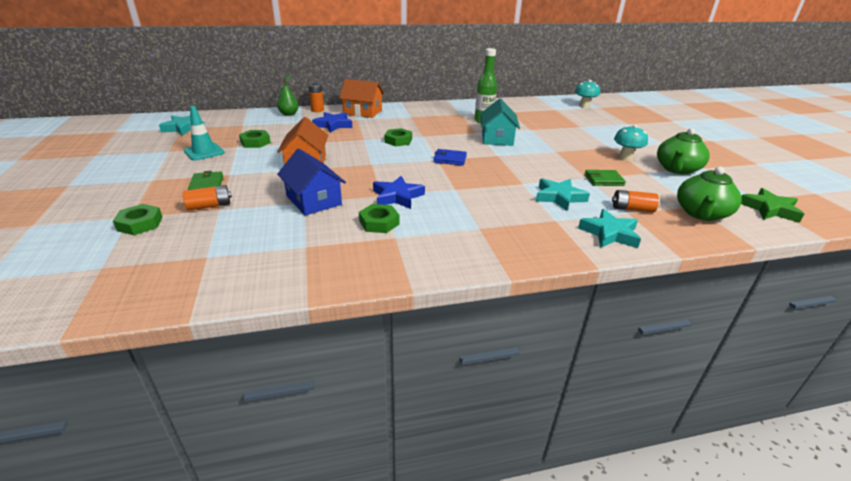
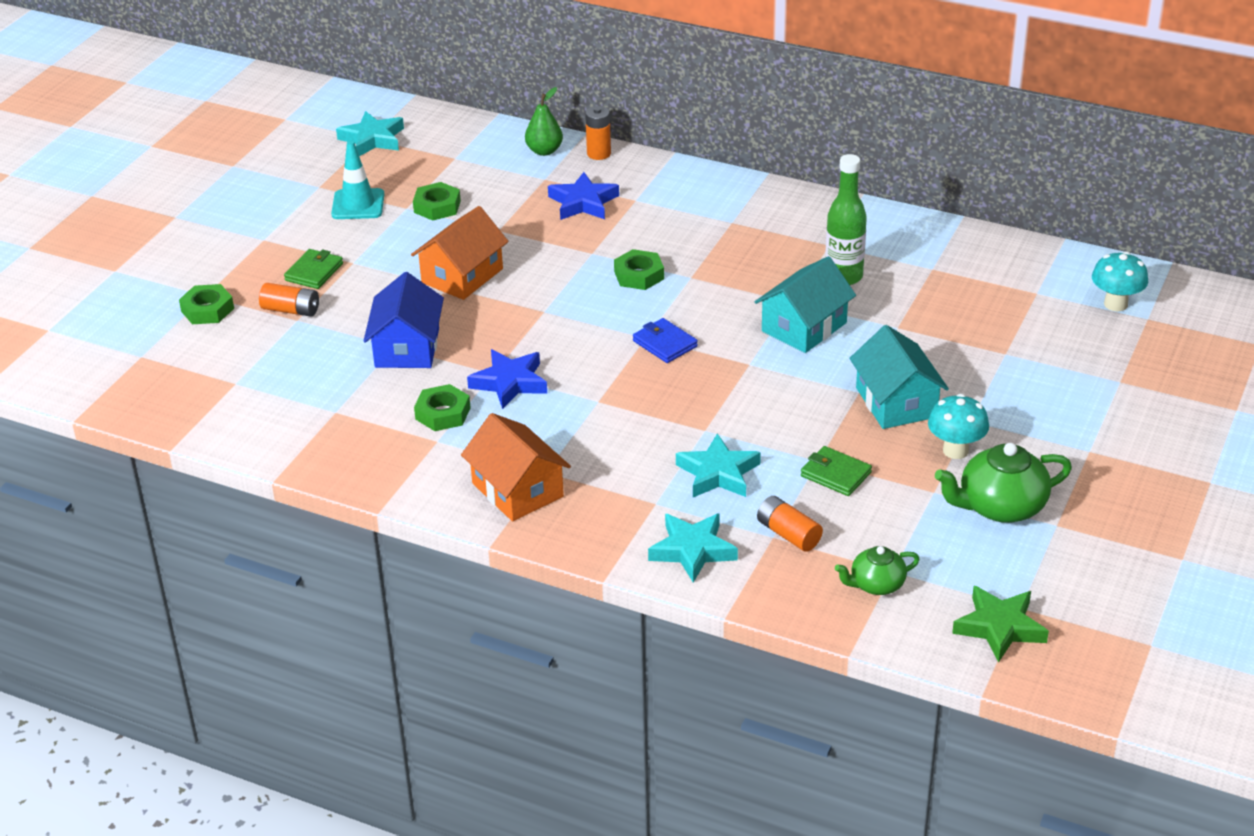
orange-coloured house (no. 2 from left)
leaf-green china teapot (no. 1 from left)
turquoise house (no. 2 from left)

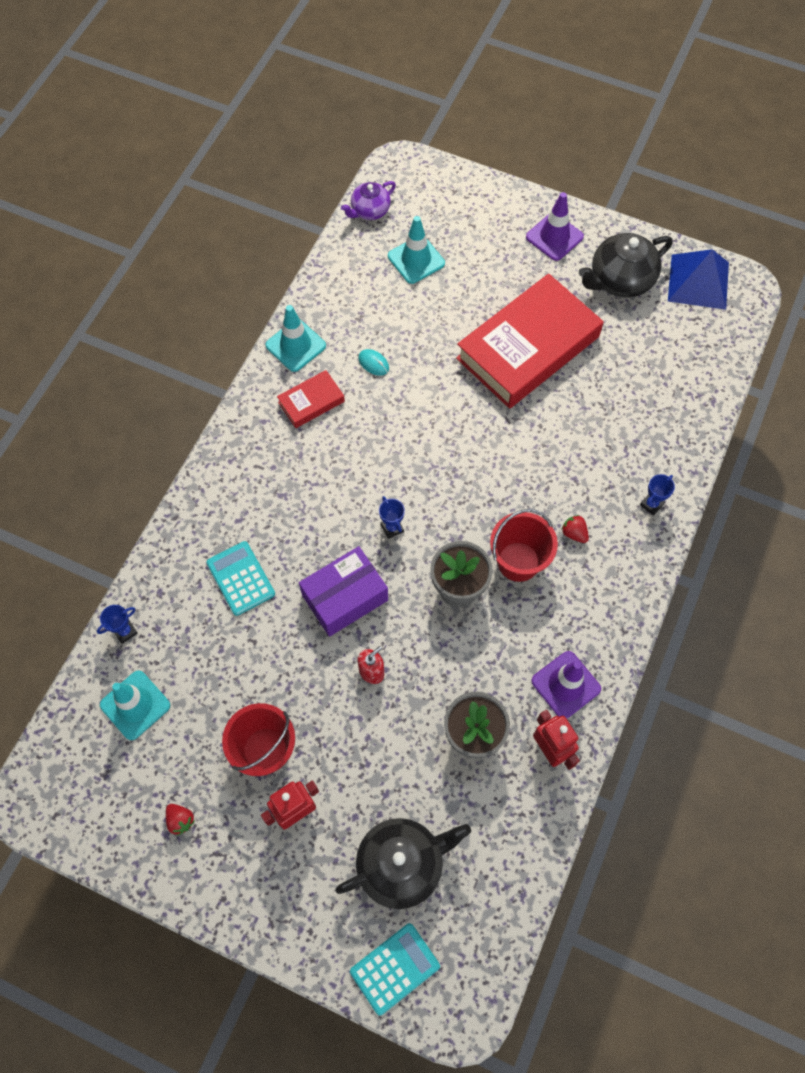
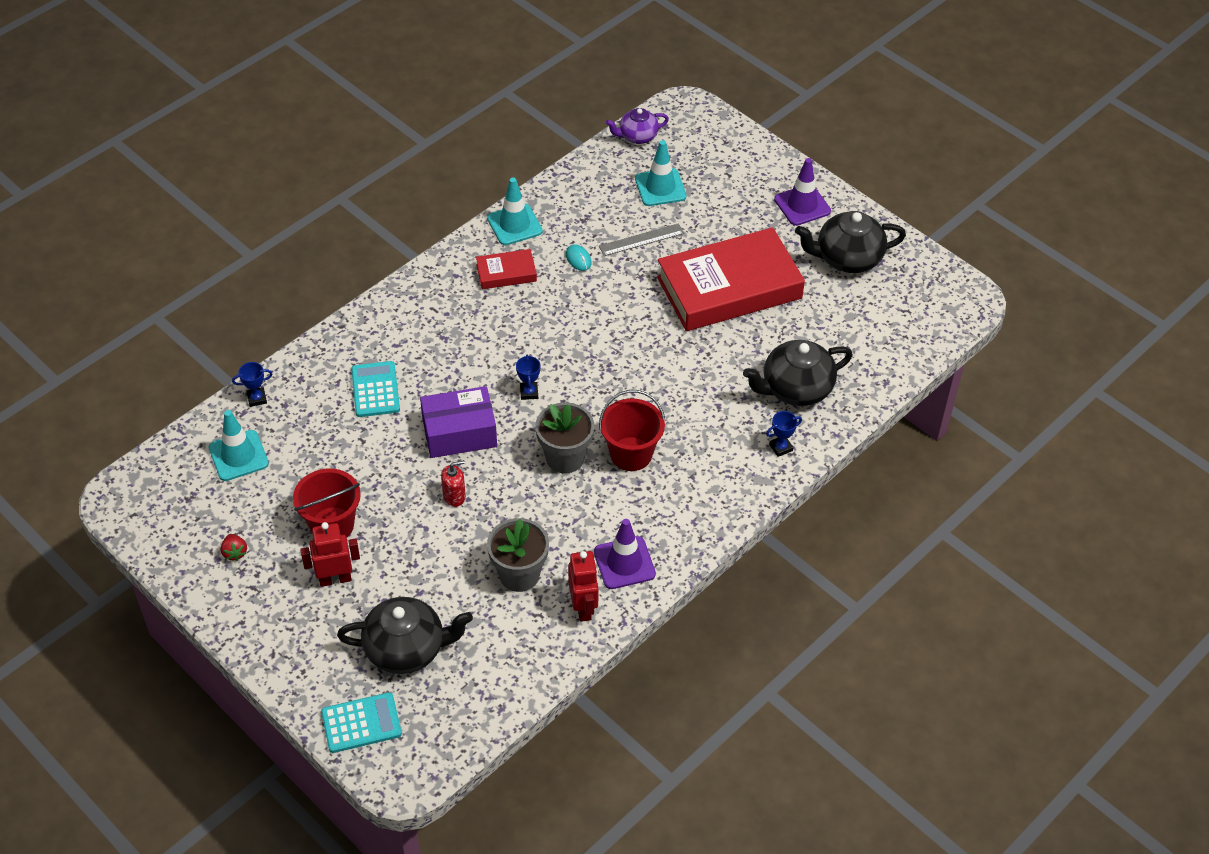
grey ruler
ebony china teapot (no. 2 from left)
crimson berry (no. 2 from left in the first image)
cobalt pyramid shape

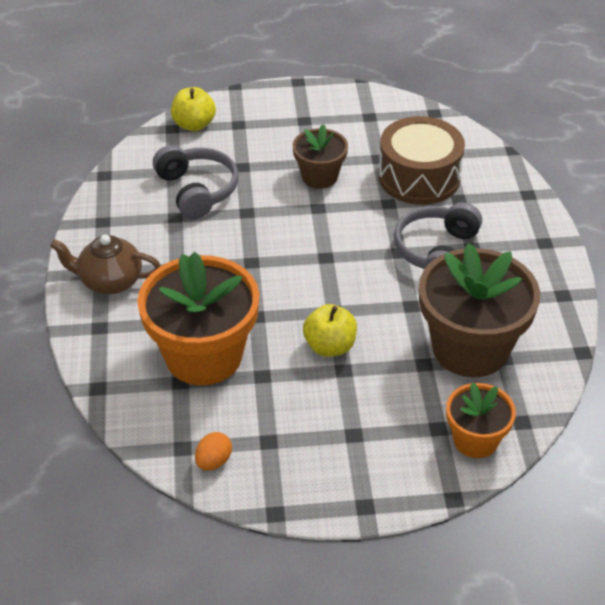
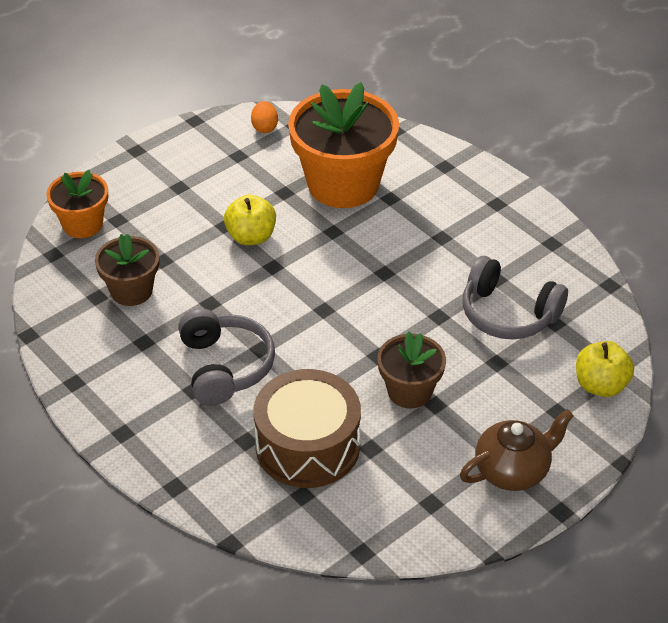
dark brown potted plant (no. 1 from left)
dark brown china teapot

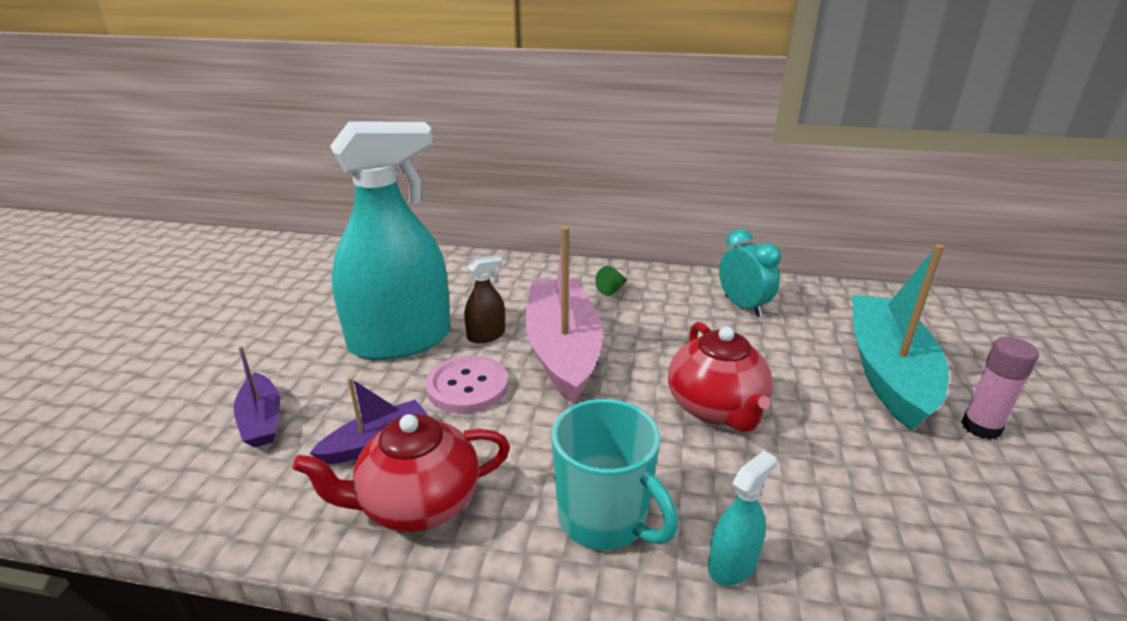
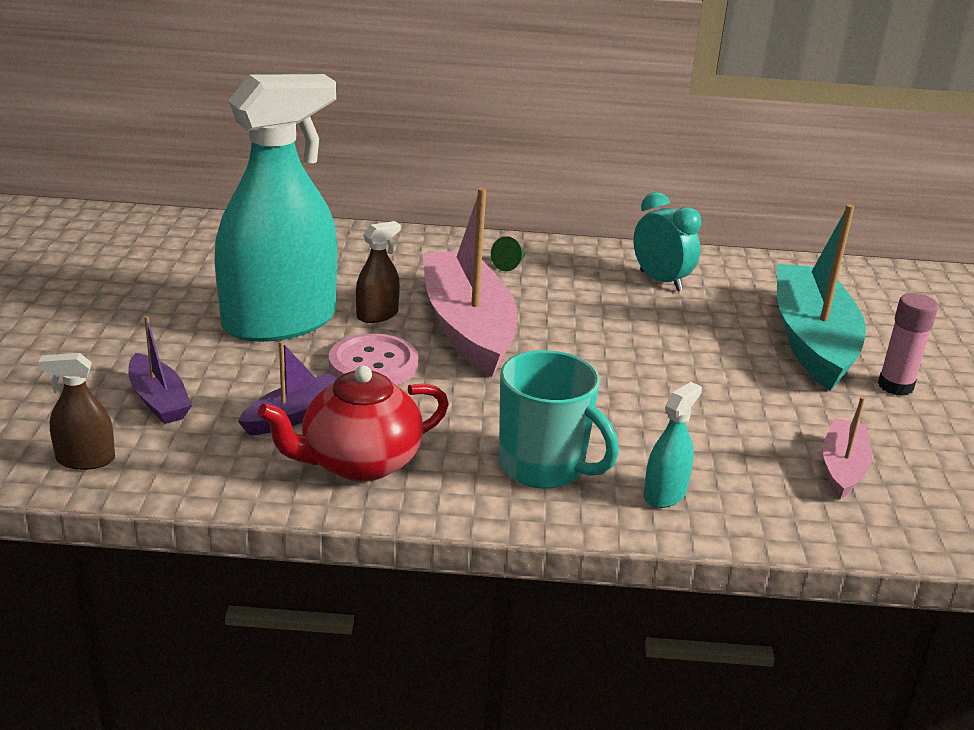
dark brown sprayer (no. 1 from left)
rose-pink sailboat (no. 2 from left)
crimson china teapot (no. 2 from left in the first image)

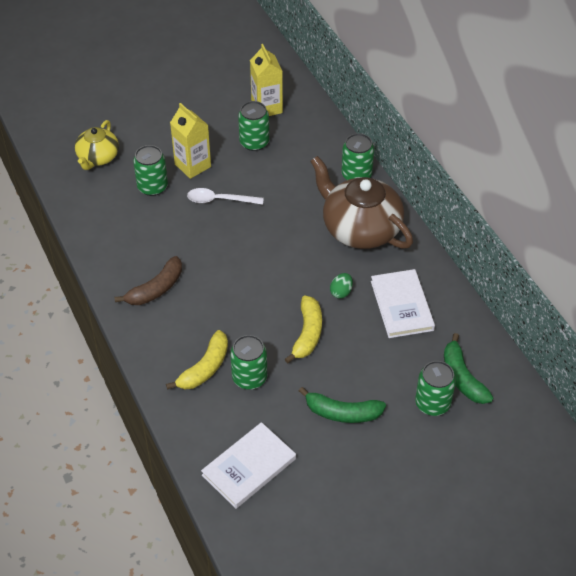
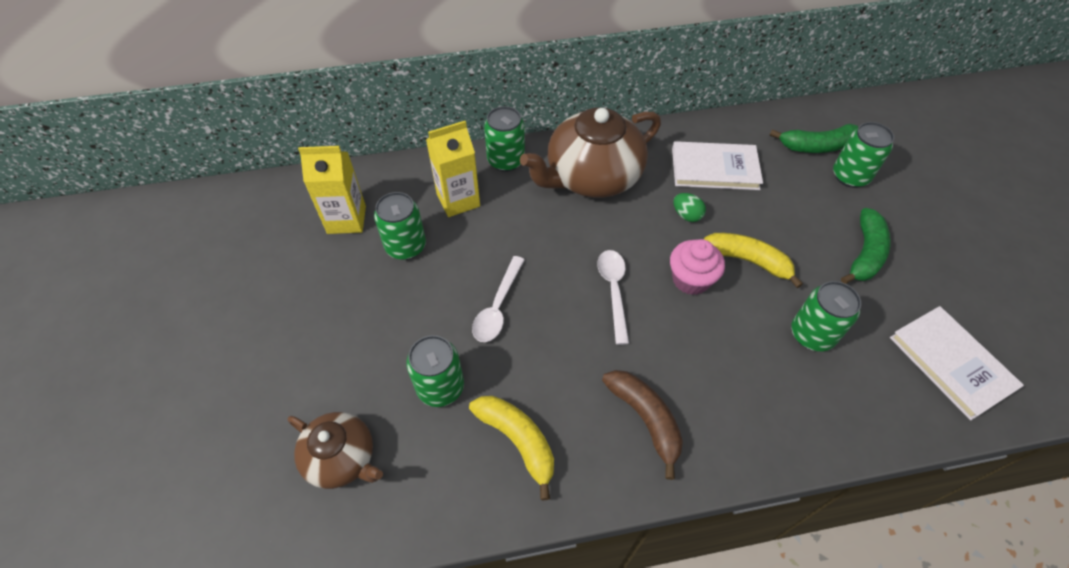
dark brown china teapot (no. 1 from left)
golden juice carton (no. 2 from left)
golden banana (no. 1 from left)
pure white teaspoon (no. 2 from left)
rose-pink fairy cake

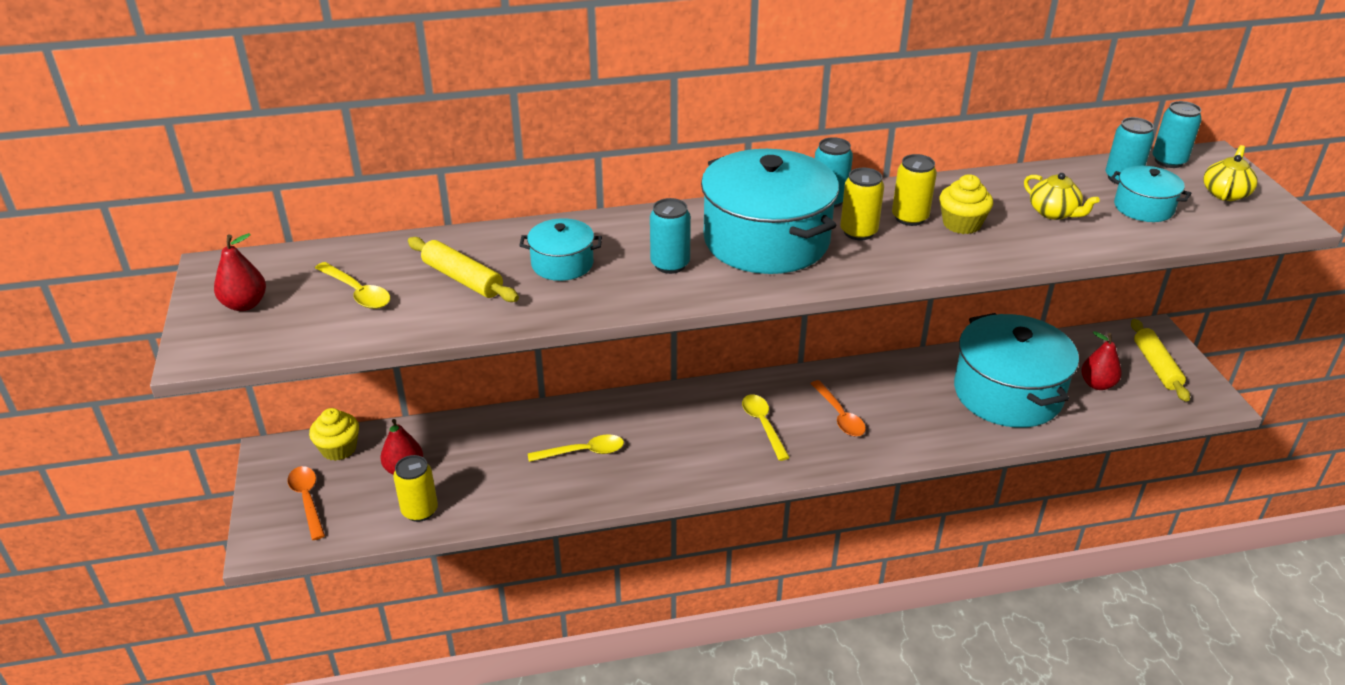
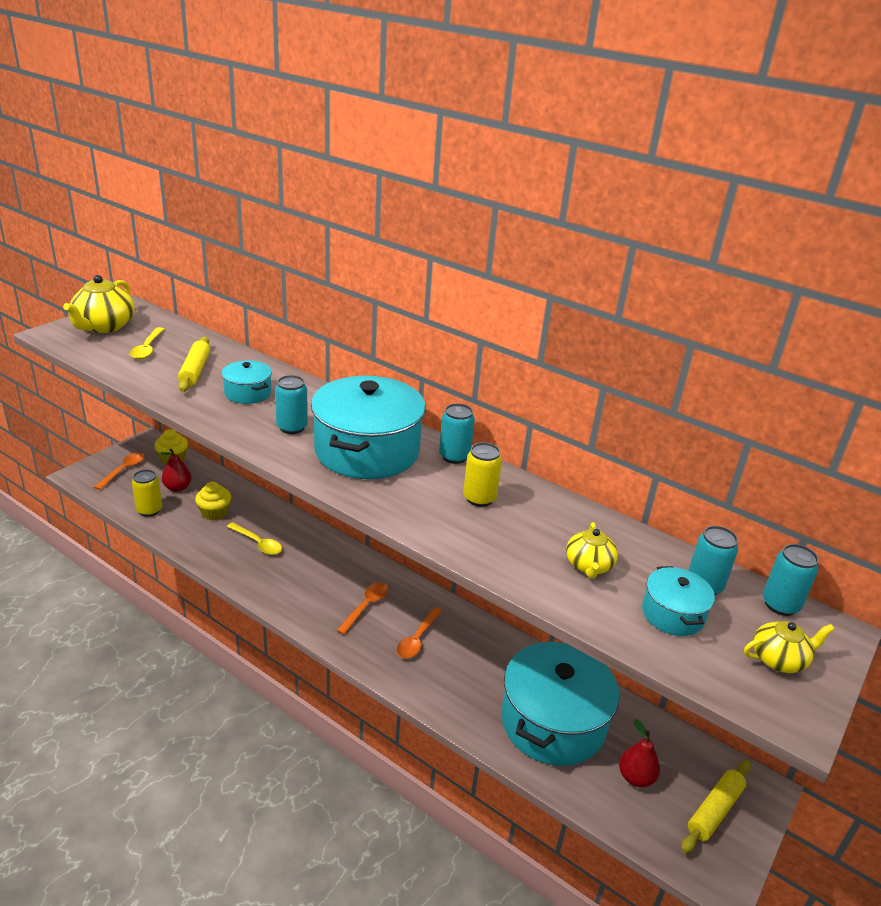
golden china teapot (no. 1 from left)
golden fairy cake (no. 2 from left)
orange-coloured teaspoon (no. 2 from left)
golden can (no. 2 from left in the first image)

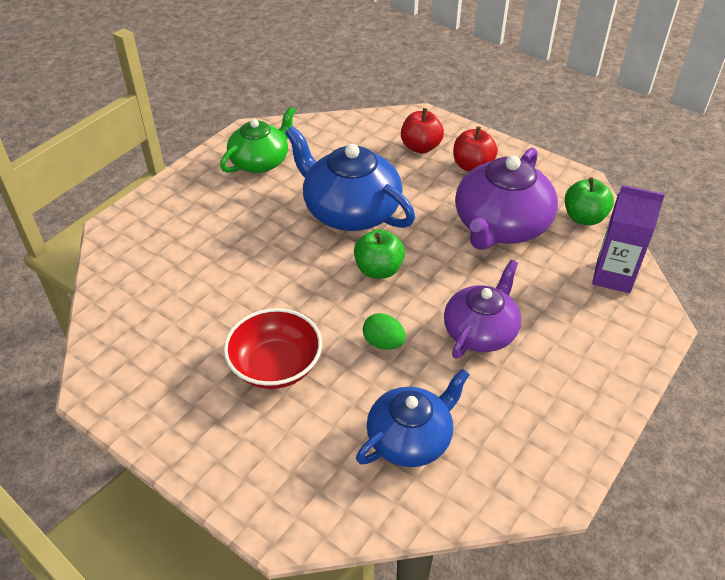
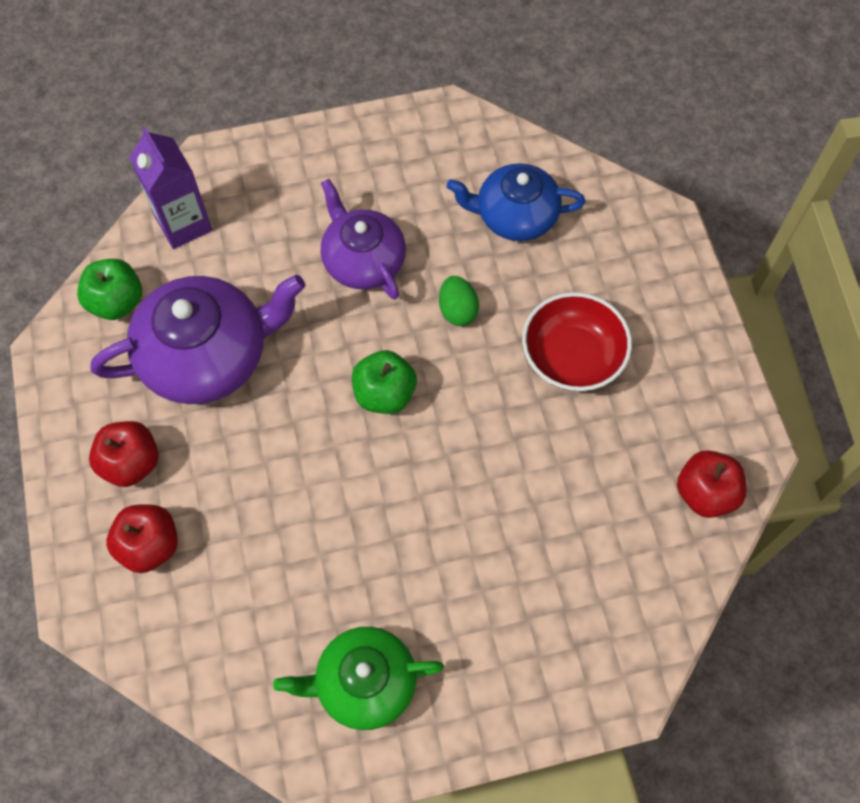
violet china teapot (no. 2 from left)
crimson apple fruit (no. 3 from left)
cobalt china teapot (no. 1 from left in the first image)

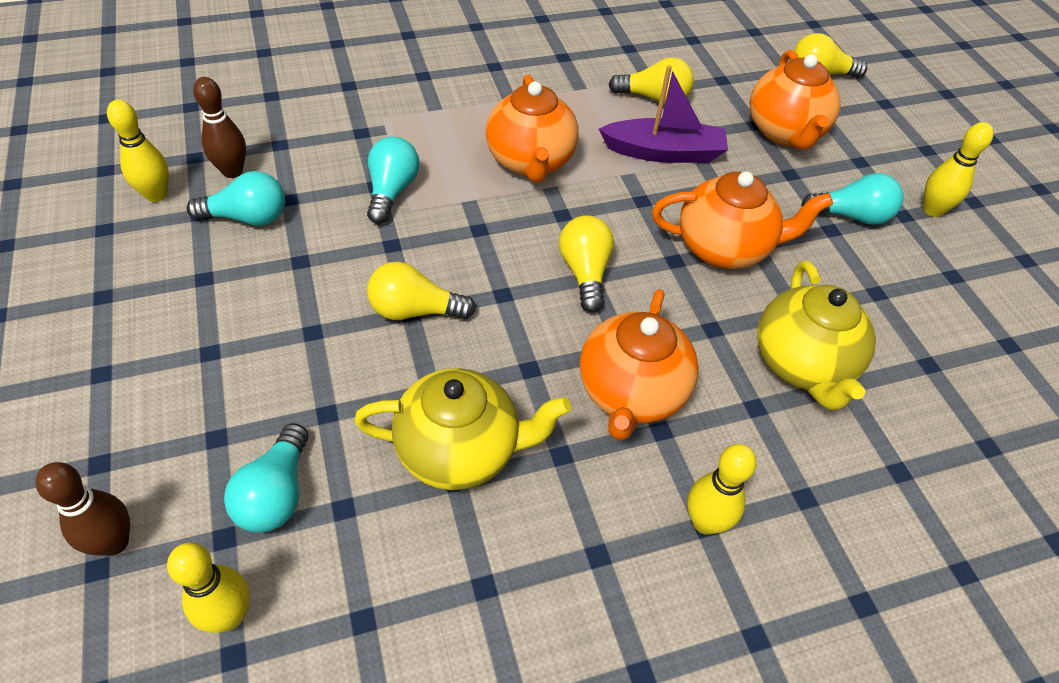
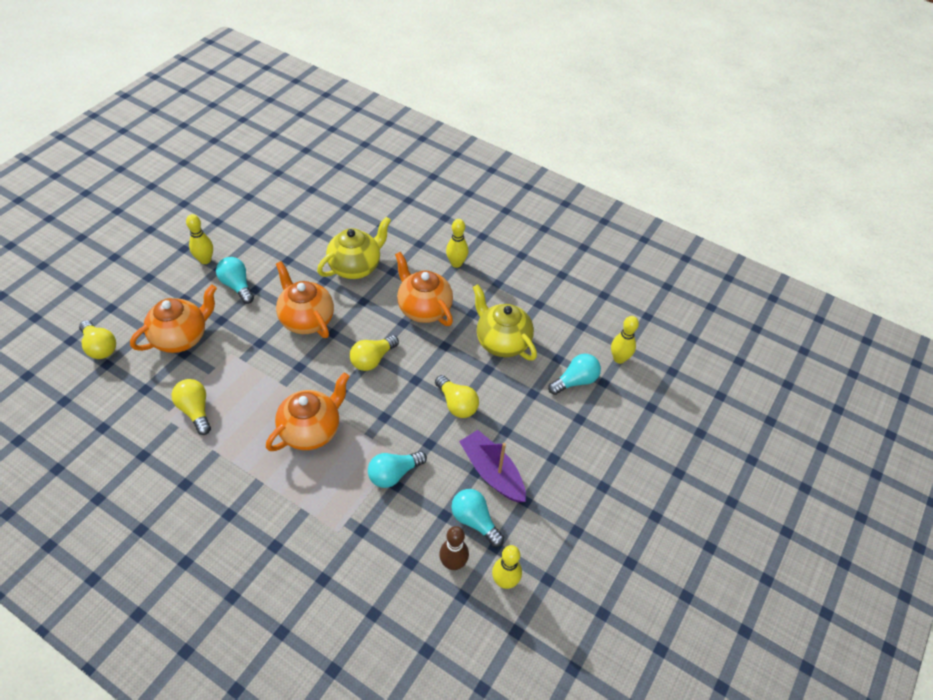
orange-coloured china teapot (no. 4 from left)
violet sailboat
dark brown tenpin (no. 1 from left in the first image)

